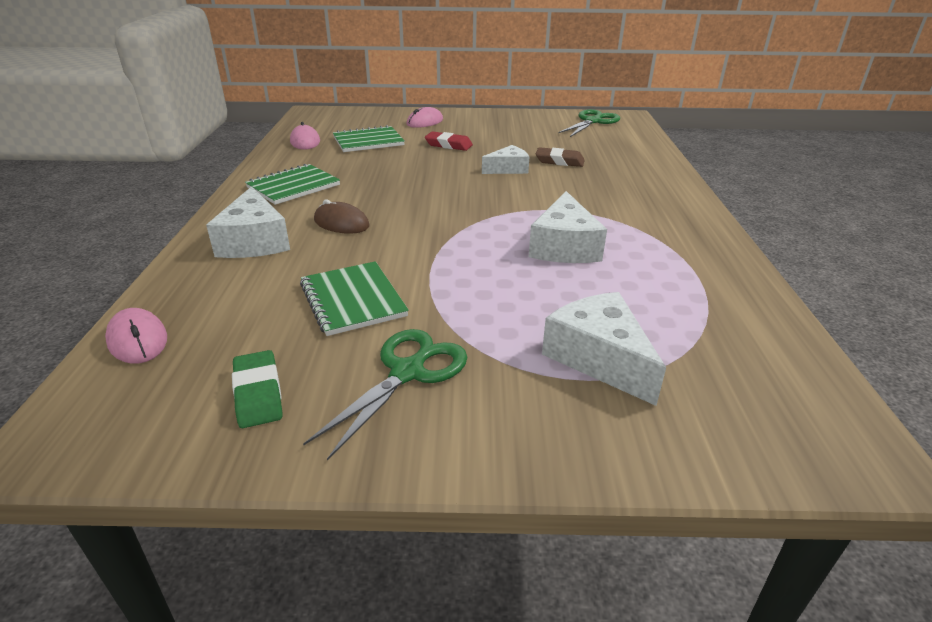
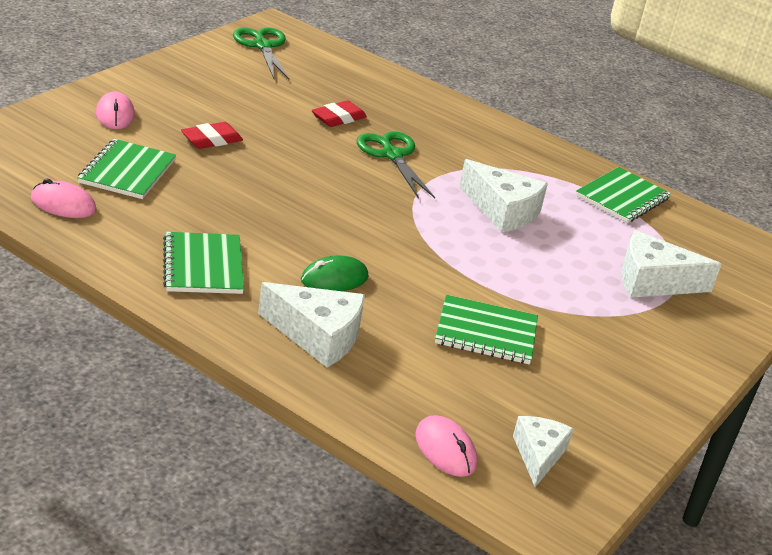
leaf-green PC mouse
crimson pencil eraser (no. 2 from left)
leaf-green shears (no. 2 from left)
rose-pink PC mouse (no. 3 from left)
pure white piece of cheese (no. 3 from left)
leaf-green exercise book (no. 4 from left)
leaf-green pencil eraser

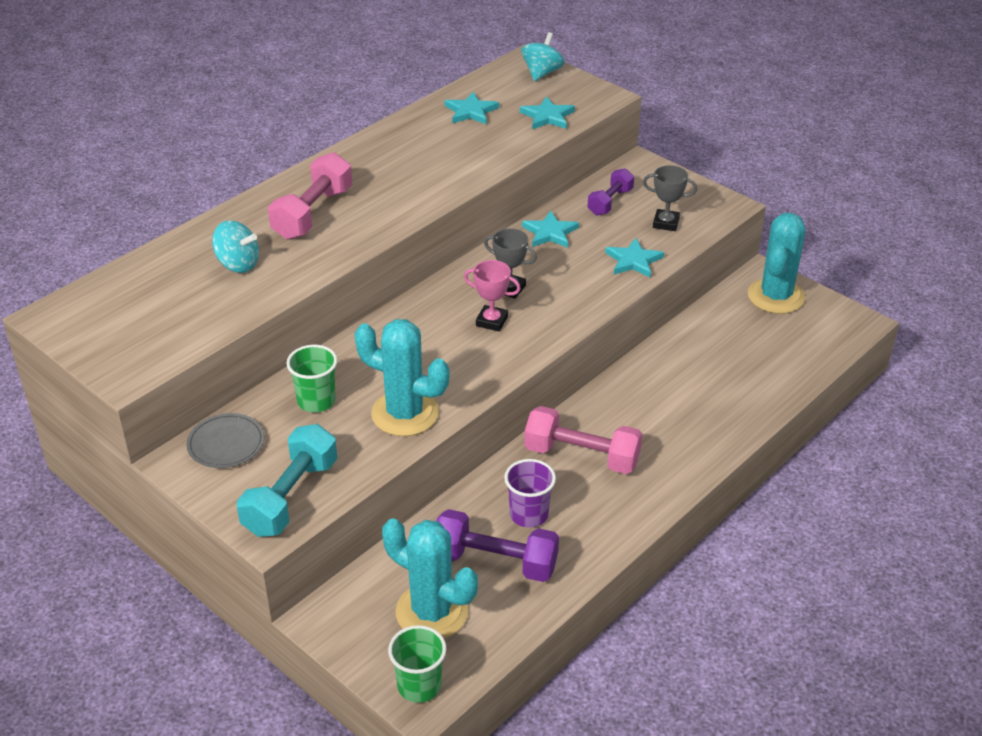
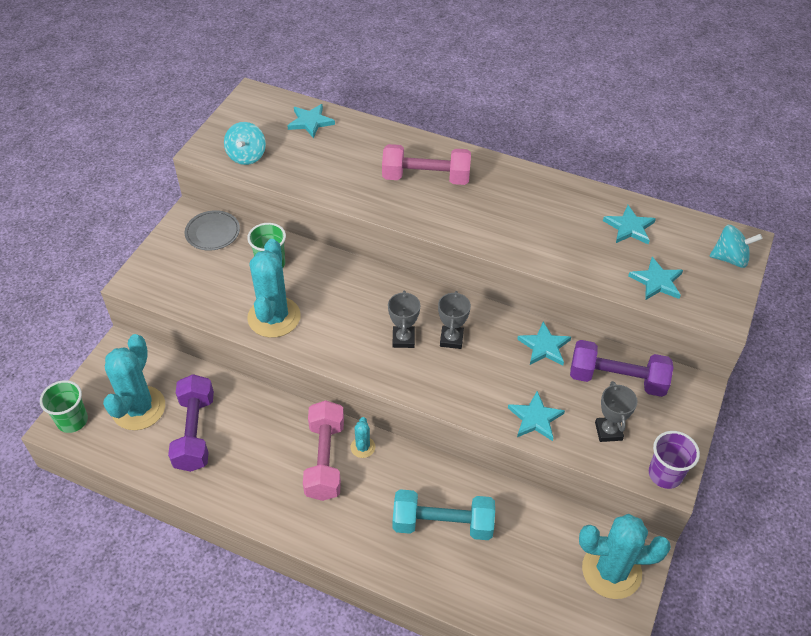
turquoise whirligig (no. 1 from left)
turquoise star (no. 1 from left)
turquoise saguaro cactus (no. 3 from left)
grey trophy (no. 1 from left)
turquoise dumbbell
violet dumbbell (no. 2 from left)
violet beaker

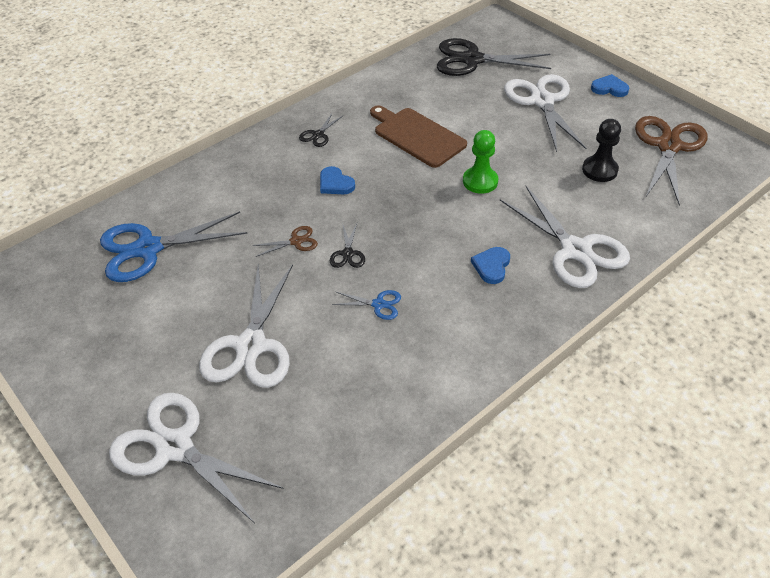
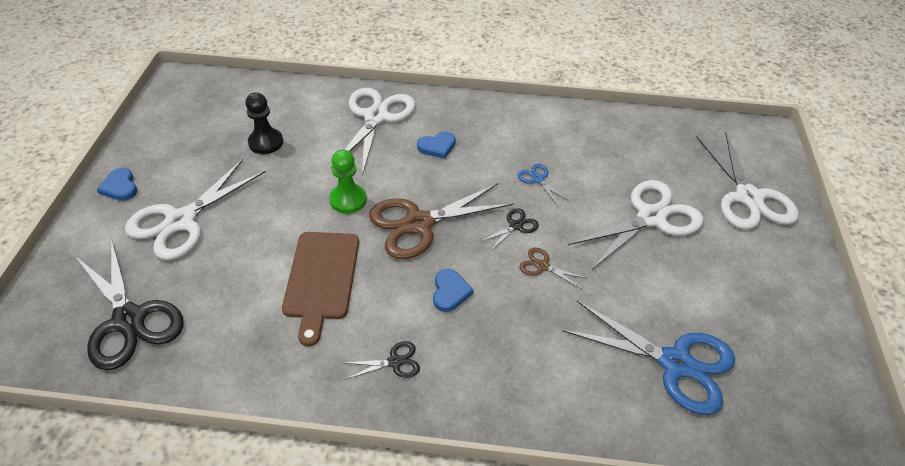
dark brown shears (no. 1 from left)

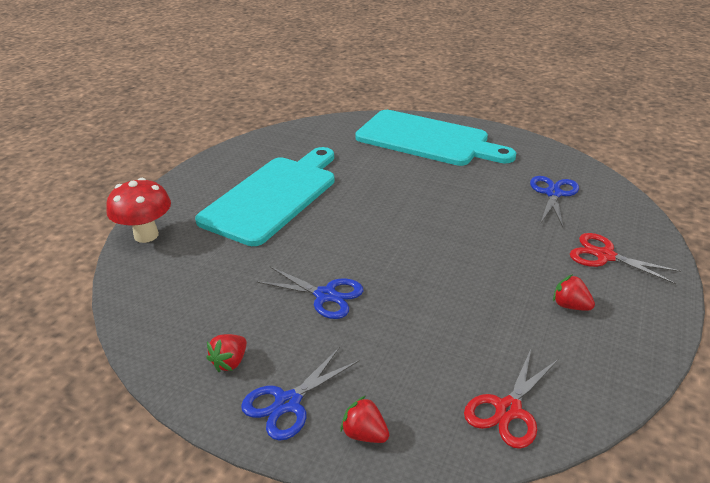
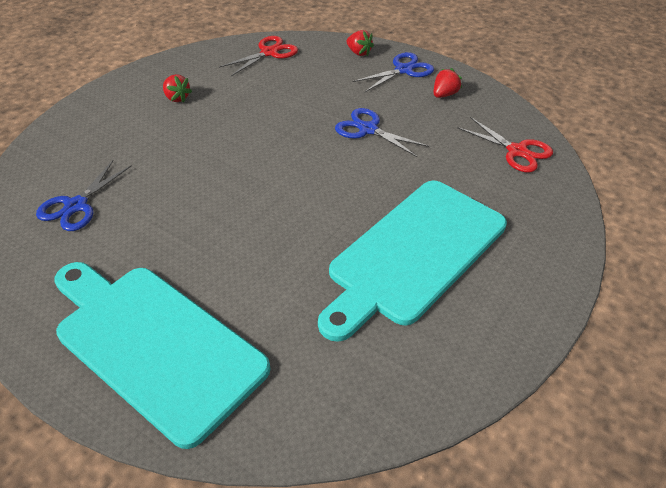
crimson shears (no. 2 from left)
crimson fungus

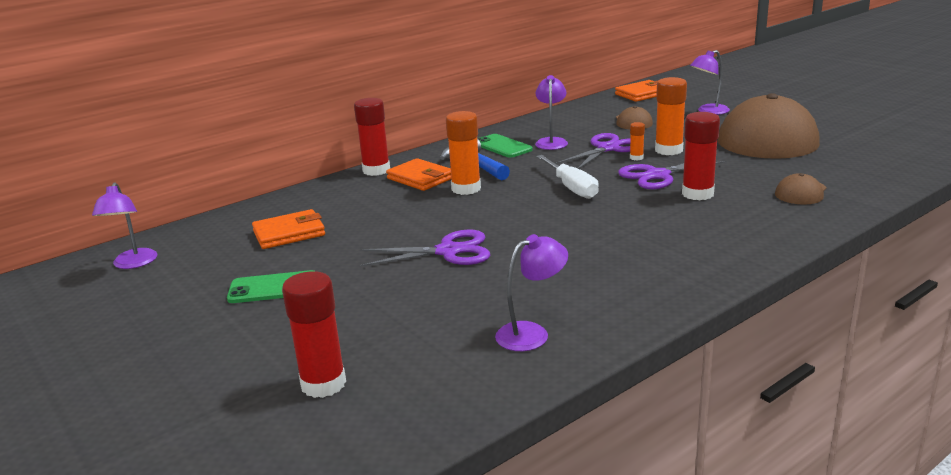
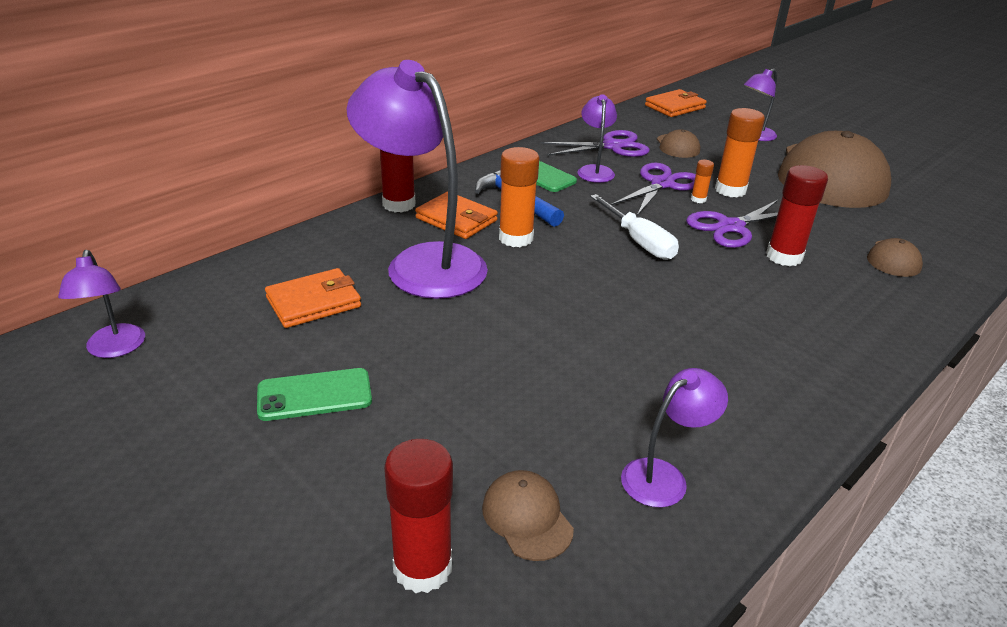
violet lamp (no. 2 from left)
dark brown peaked cap (no. 1 from left)
violet shears (no. 1 from left)

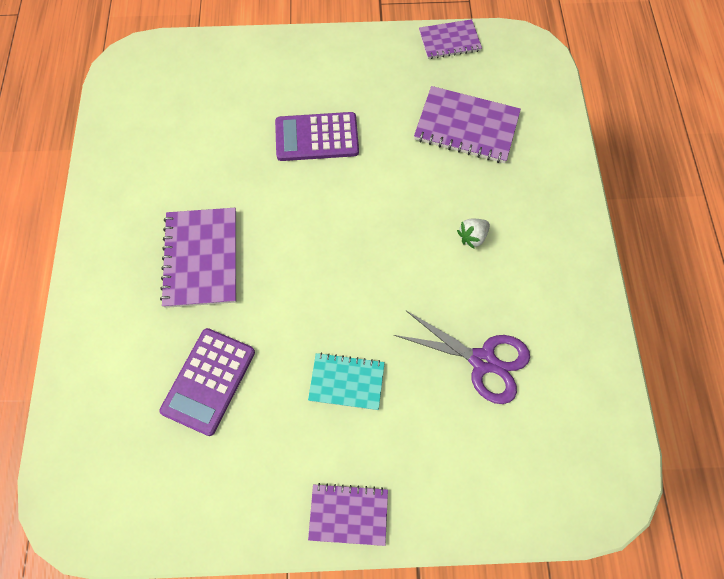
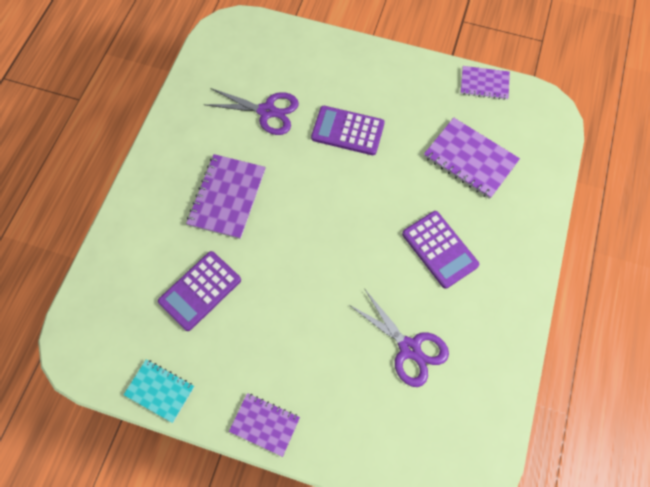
turquoise exercise book
violet shears (no. 1 from left)
violet pocket calculator (no. 3 from left)

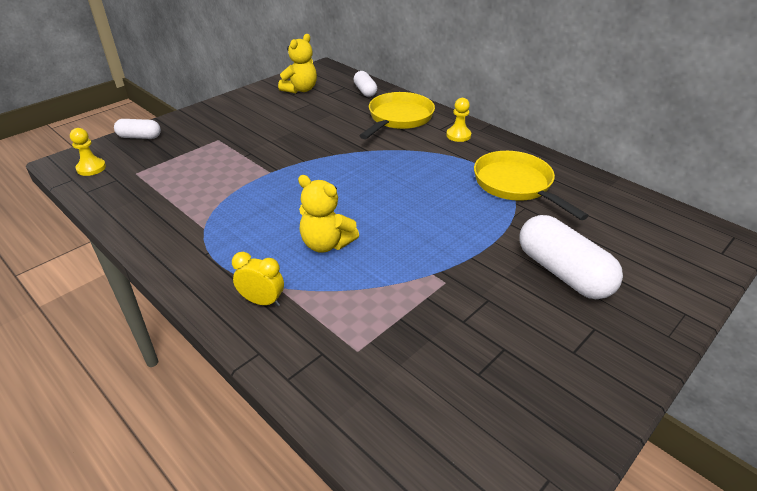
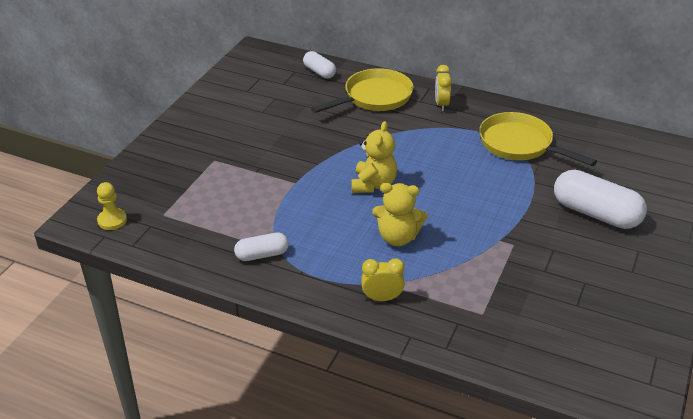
pure white capsule (no. 1 from left)
golden skillet (no. 1 from left)
golden teddy bear (no. 1 from left)
golden bedside clock (no. 2 from left)

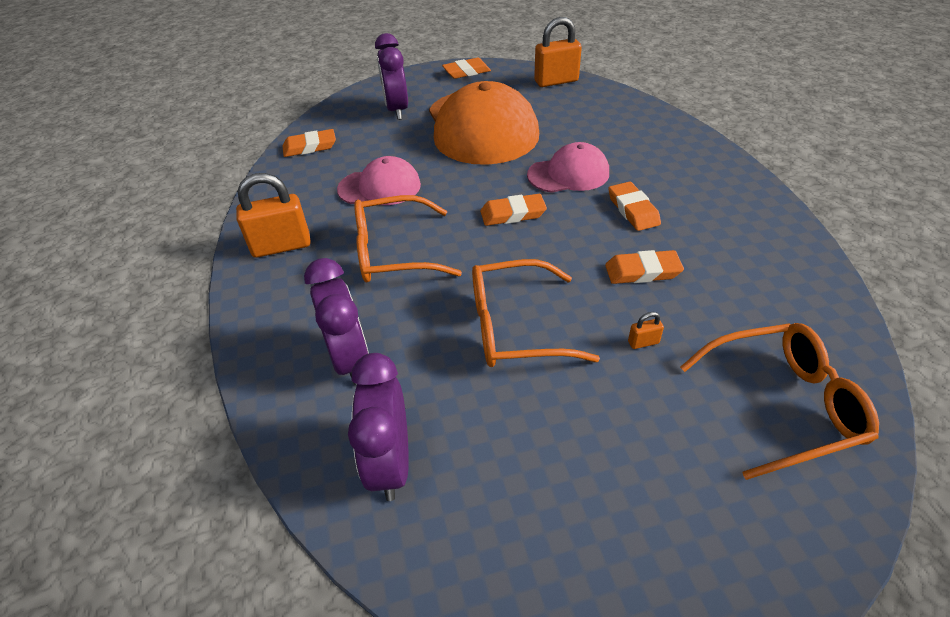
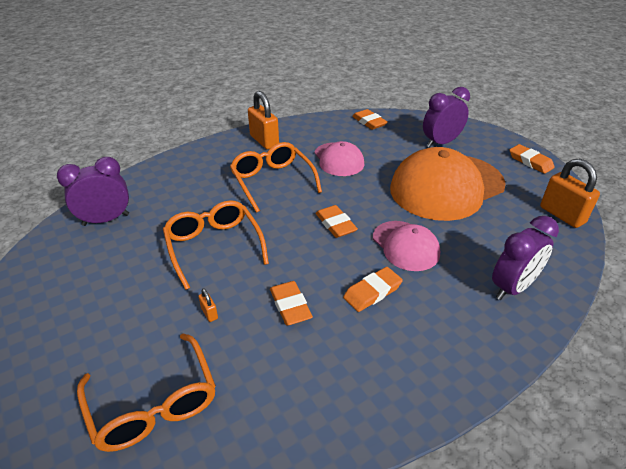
violet bedside clock (no. 3 from left)

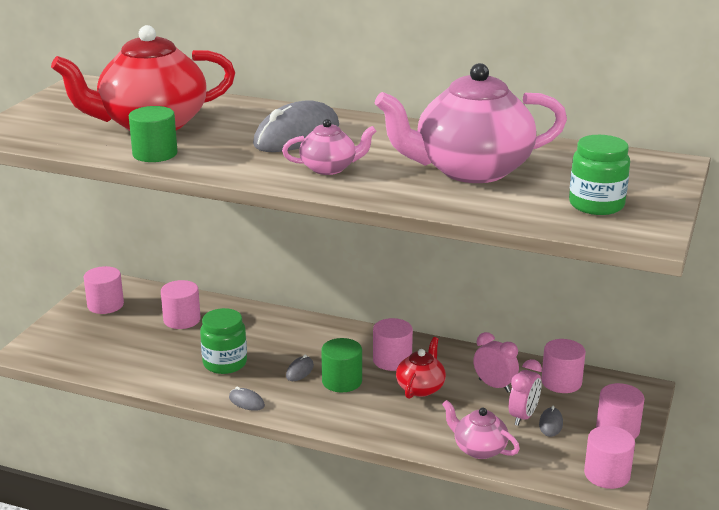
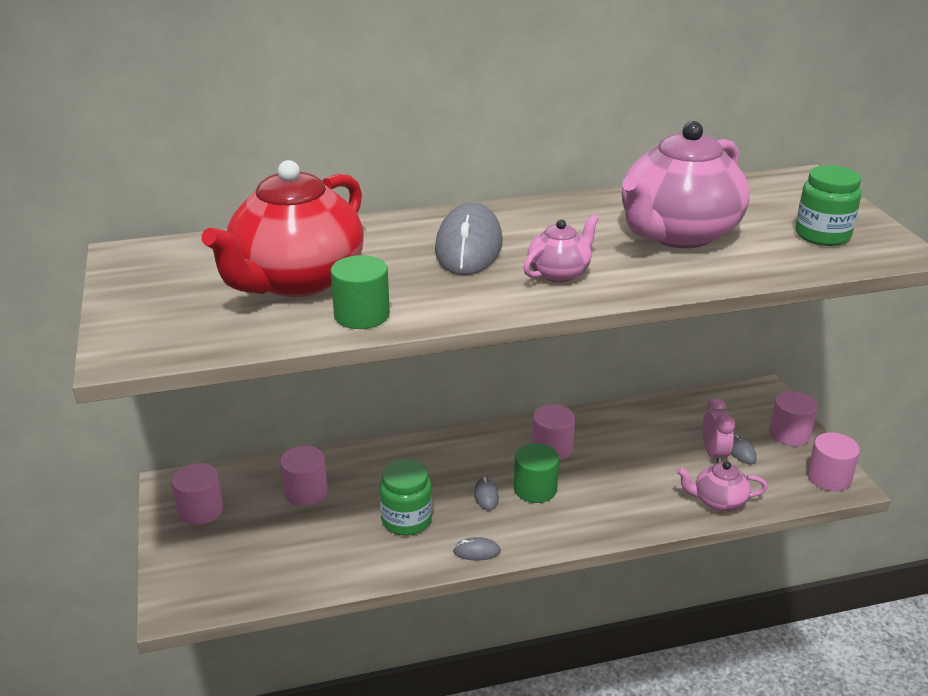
crimson china teapot (no. 2 from left in the first image)
rose-pink bedside clock (no. 1 from left in the first image)
rose-pink solid cylinder (no. 4 from left in the first image)

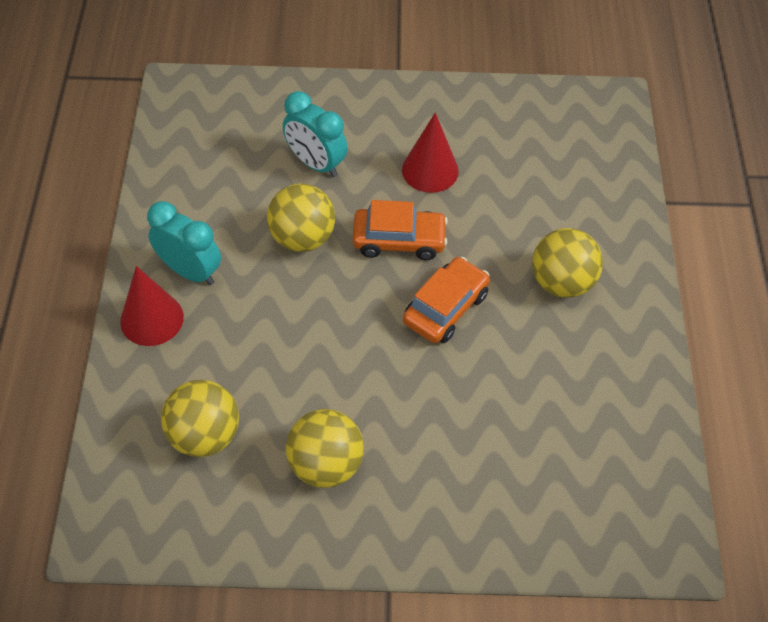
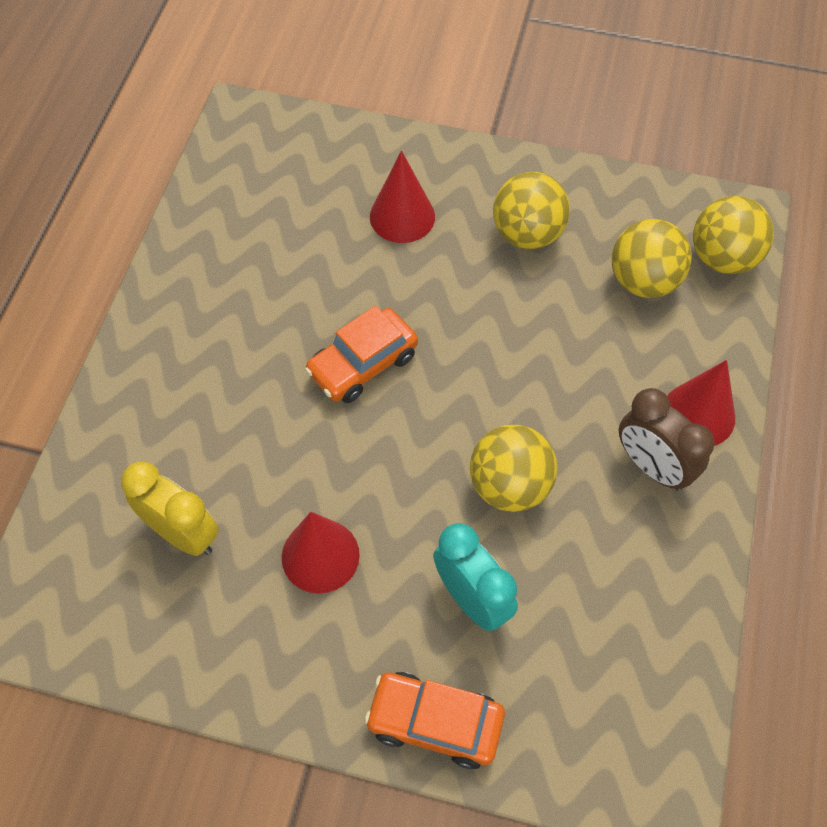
golden bedside clock
orange-coloured automobile (no. 2 from left)
crimson cone (no. 2 from left)
dark brown bedside clock
golden ball (no. 4 from left)

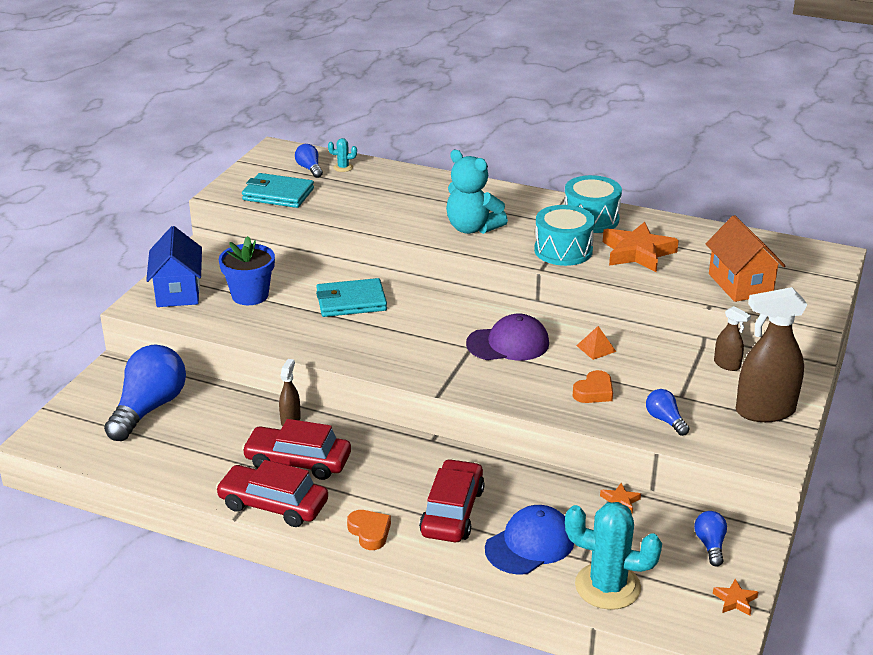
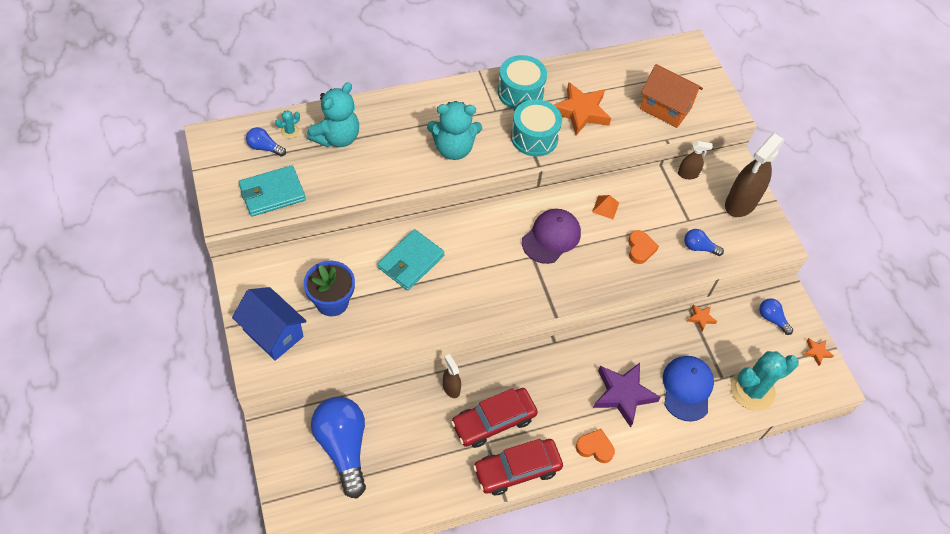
turquoise teddy bear (no. 1 from left)
violet star

